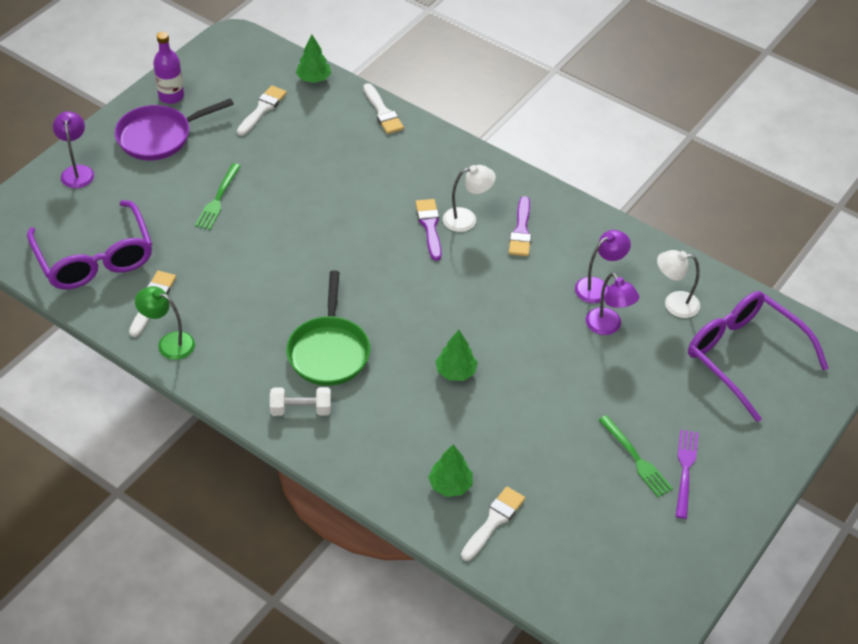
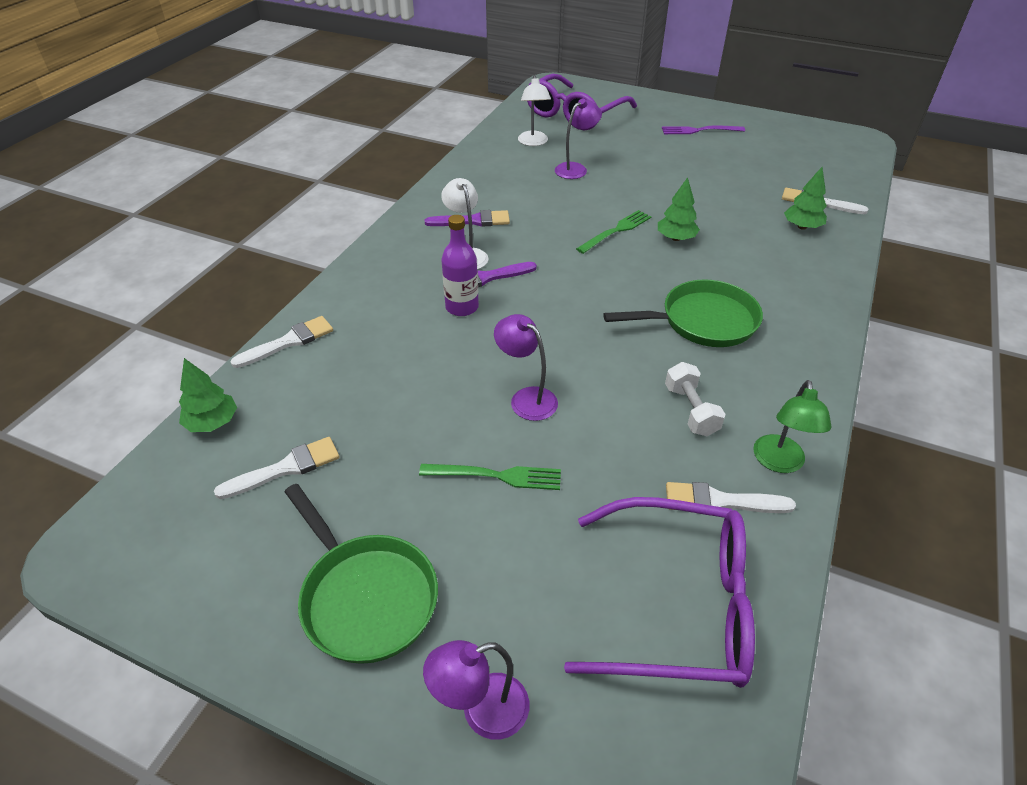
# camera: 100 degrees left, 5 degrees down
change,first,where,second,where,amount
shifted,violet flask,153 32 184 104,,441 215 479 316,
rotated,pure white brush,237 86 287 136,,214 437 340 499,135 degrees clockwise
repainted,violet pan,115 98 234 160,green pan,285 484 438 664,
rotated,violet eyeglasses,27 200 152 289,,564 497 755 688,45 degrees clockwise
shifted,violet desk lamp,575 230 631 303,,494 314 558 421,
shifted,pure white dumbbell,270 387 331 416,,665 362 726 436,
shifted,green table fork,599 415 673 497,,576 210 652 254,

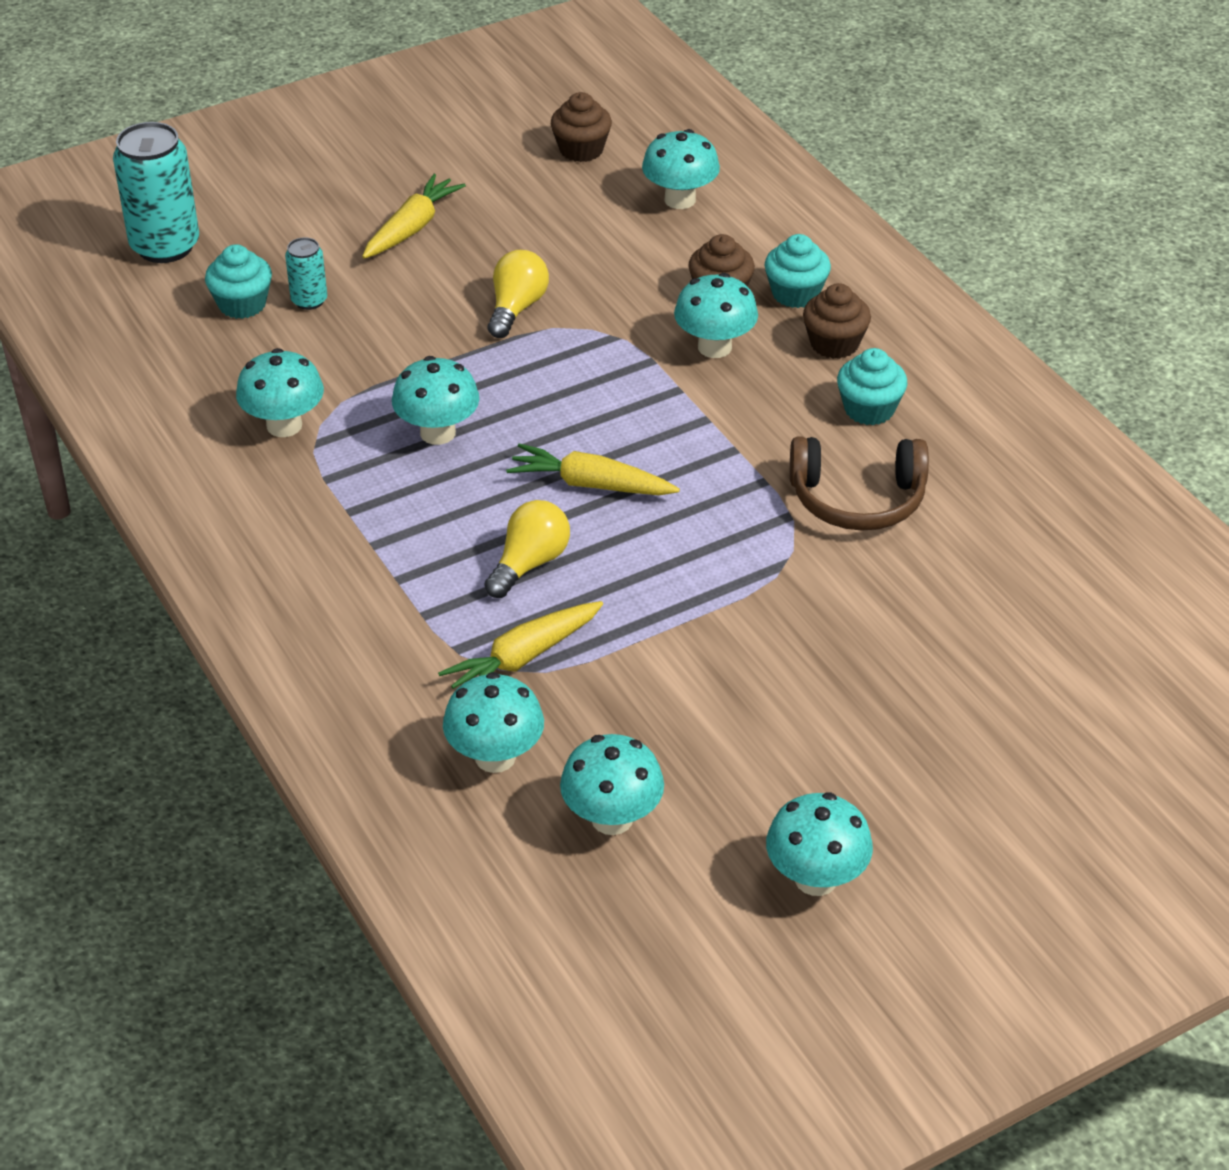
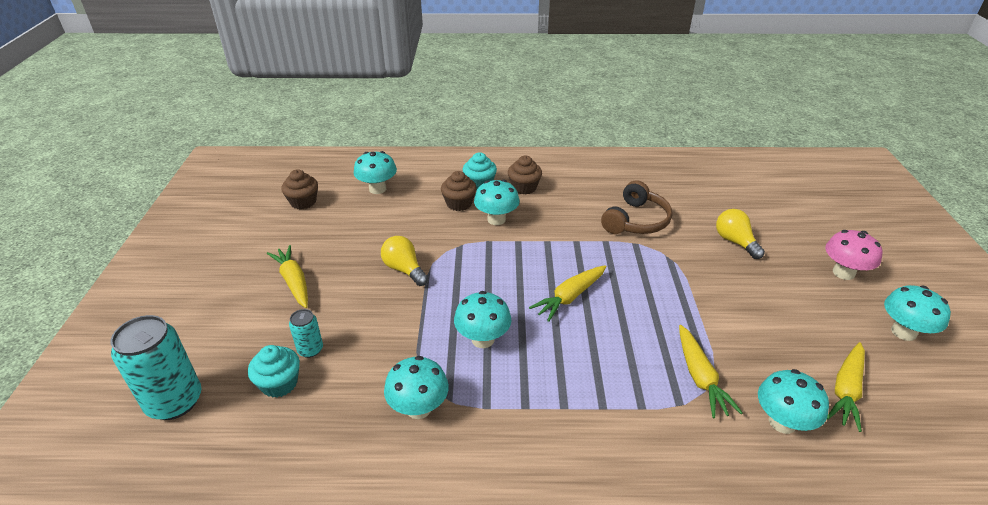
# camera: 60 degrees left, 5 degrees down
change,first,where,second,where,amount
gone,teal muffin,837 348 907 425,,,
shifted,bright yellow light bulb,484 500 570 598,,716 209 765 259,
swapped,teal toadstool,560 734 664 835,bright yellow carrot,827 342 865 432,
new,,,rosy toadstool,825 230 883 280,

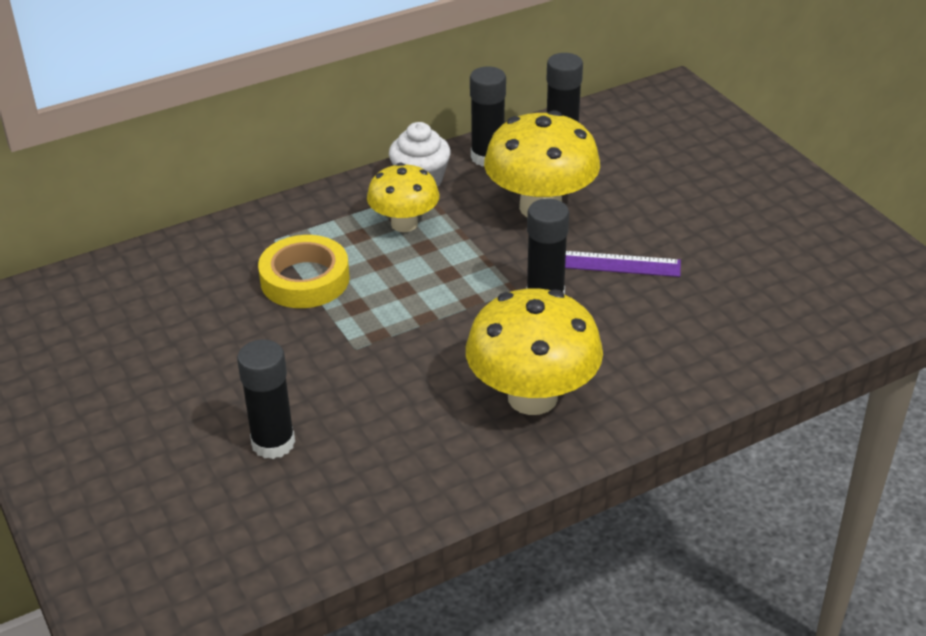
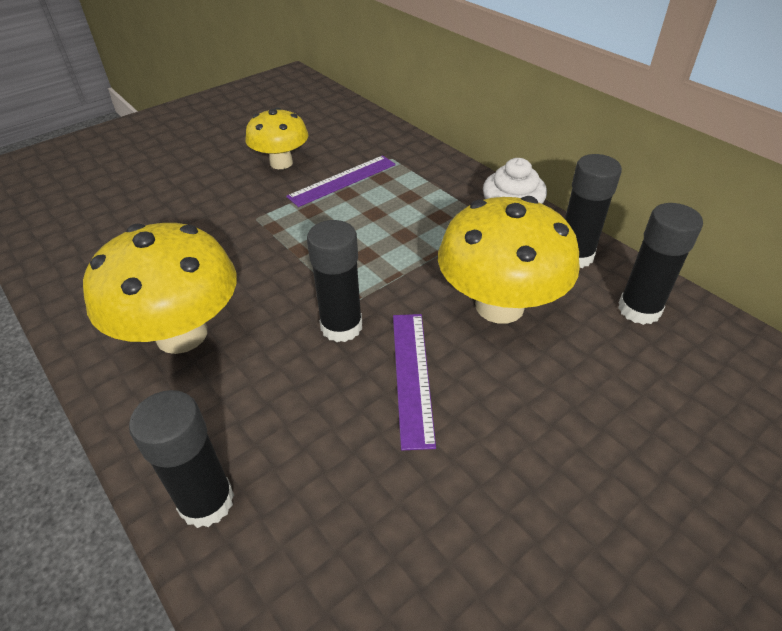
# camera: 80 degrees right, 5 degrees up
change,first,where,second,where,amount
shifted,bright yellow toadstool,367 163 439 232,,246 107 308 169,
swapped,bright yellow tape,258 235 350 308,violet straightedge,286 155 396 207,
shifted,ebony glue,237 339 295 459,,129 390 234 528,

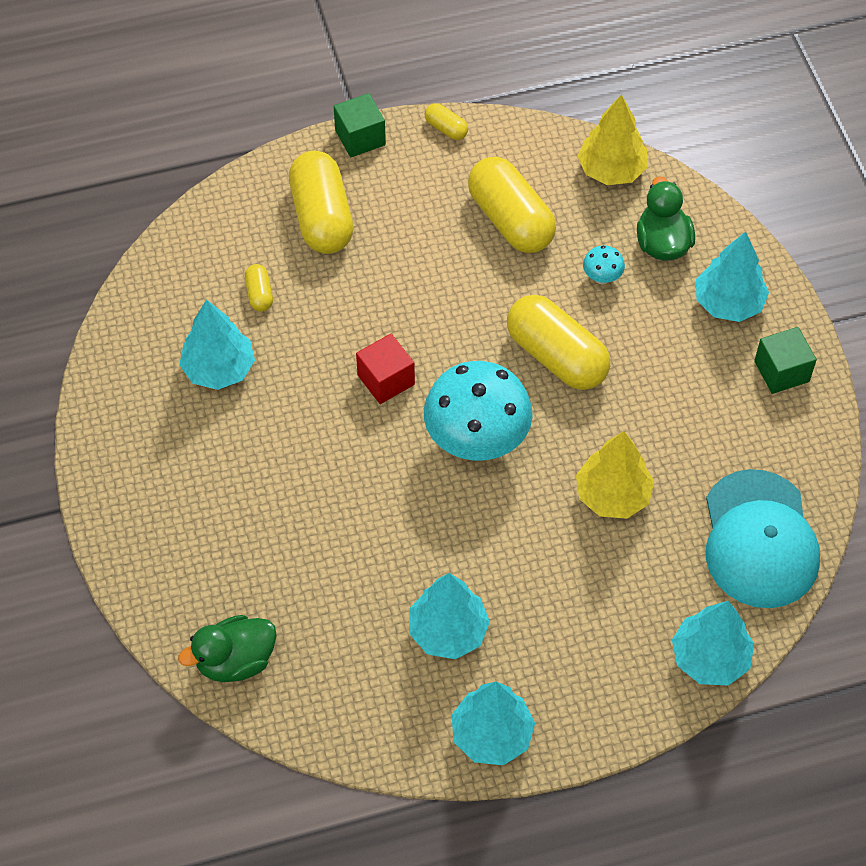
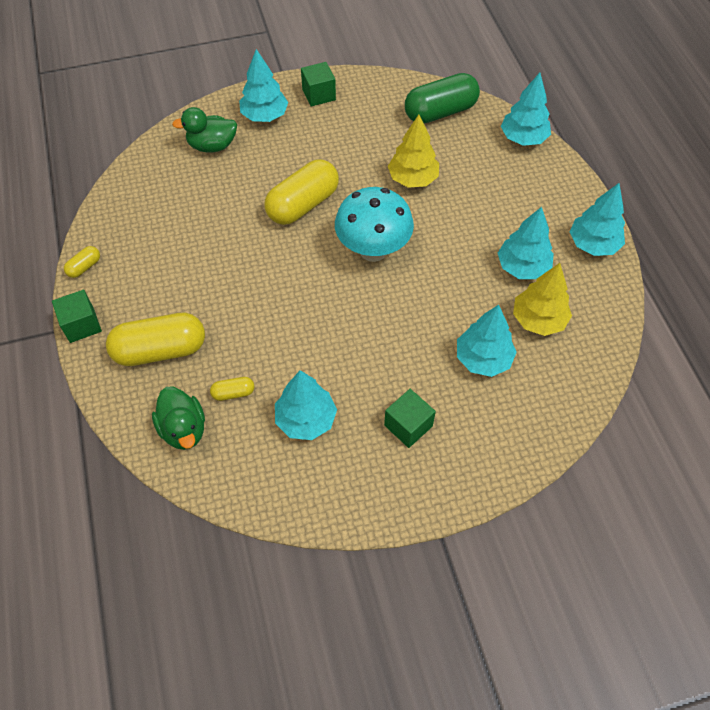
# camera: 90 degrees left, 0 degrees up
change,first,where,second,where,amount
shifted,bright yellow fir tree,577 94 647 185,,513 263 572 336,
gone,bright yellow pill shape,468 157 556 253,,,
gone,teal toadstool,583 245 625 285,,,
gone,scarlet solid cube,356 334 415 404,,,
swapped,teal cap,706 469 820 608,green pill shape,405 73 480 123,
shifted,green rubber duck,178 615 277 682,,152 387 205 450,
new,,,teal fir tree,457 305 517 377,
new,,,green solid cube,384 389 436 448,

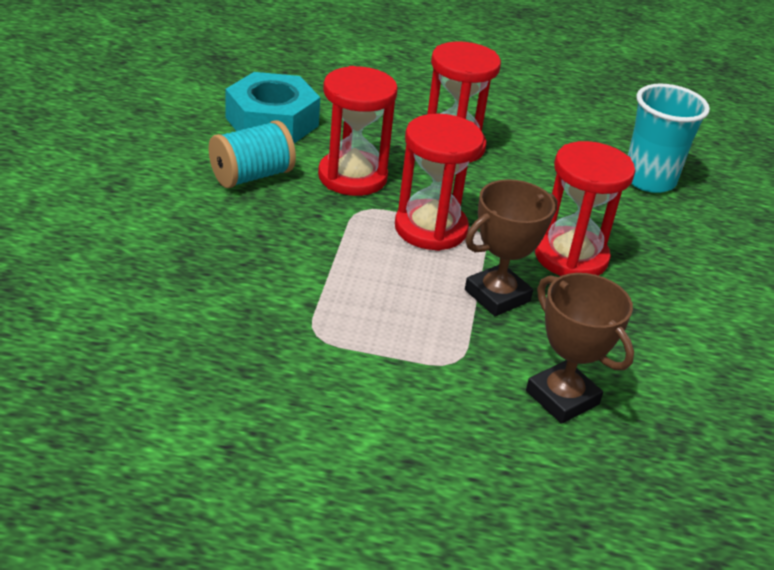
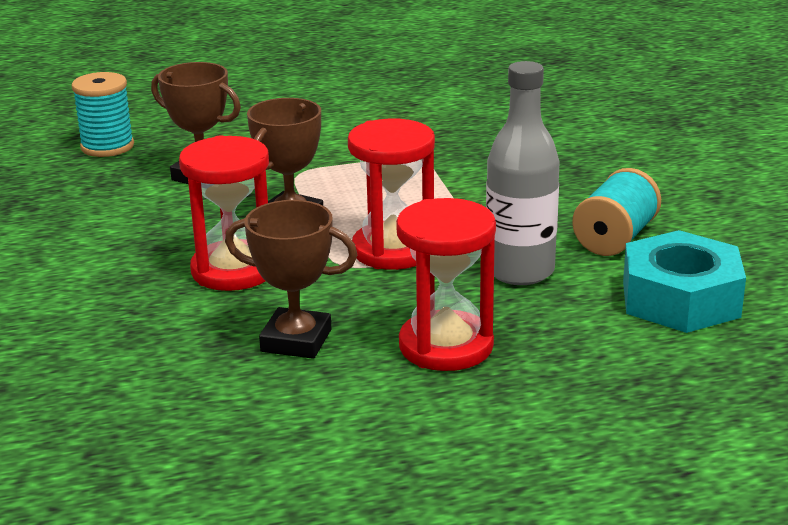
# camera: 160 degrees right, 10 degrees down
change,first,where,second,where,amount
swapped,scarlet hourglass,318 66 398 196,grey flask,486 61 560 285,
gone,teal beaker,628 84 710 193,,,
new,,,teal bobbin,72 72 134 157,
new,,,dark brown prize cup,225 200 358 359,

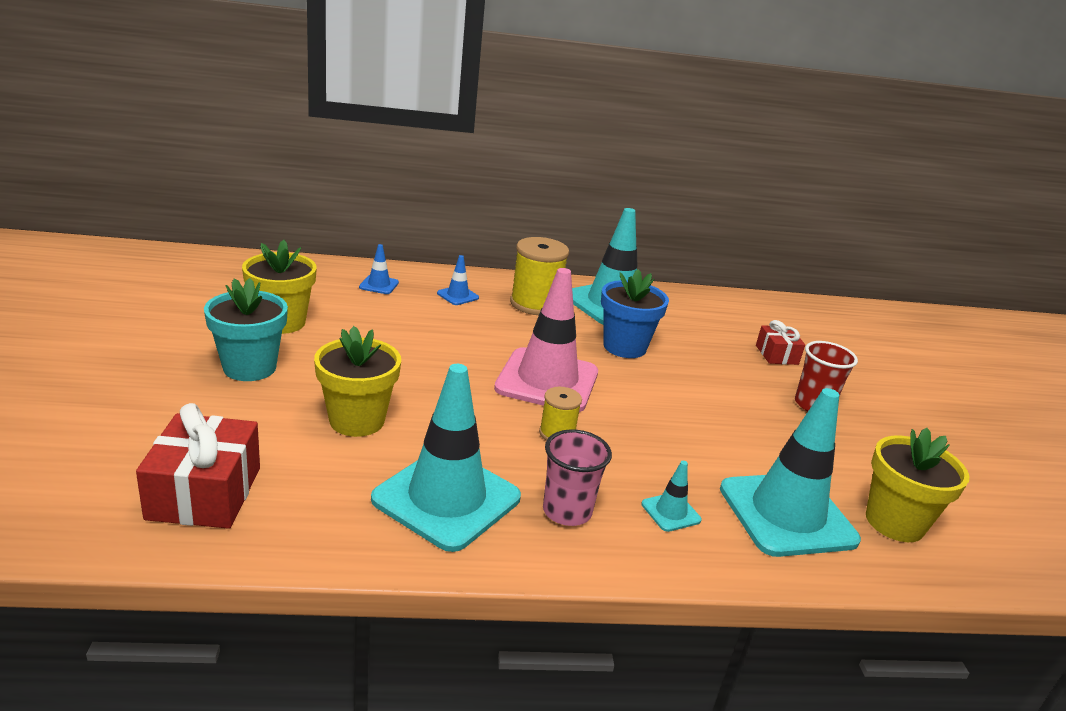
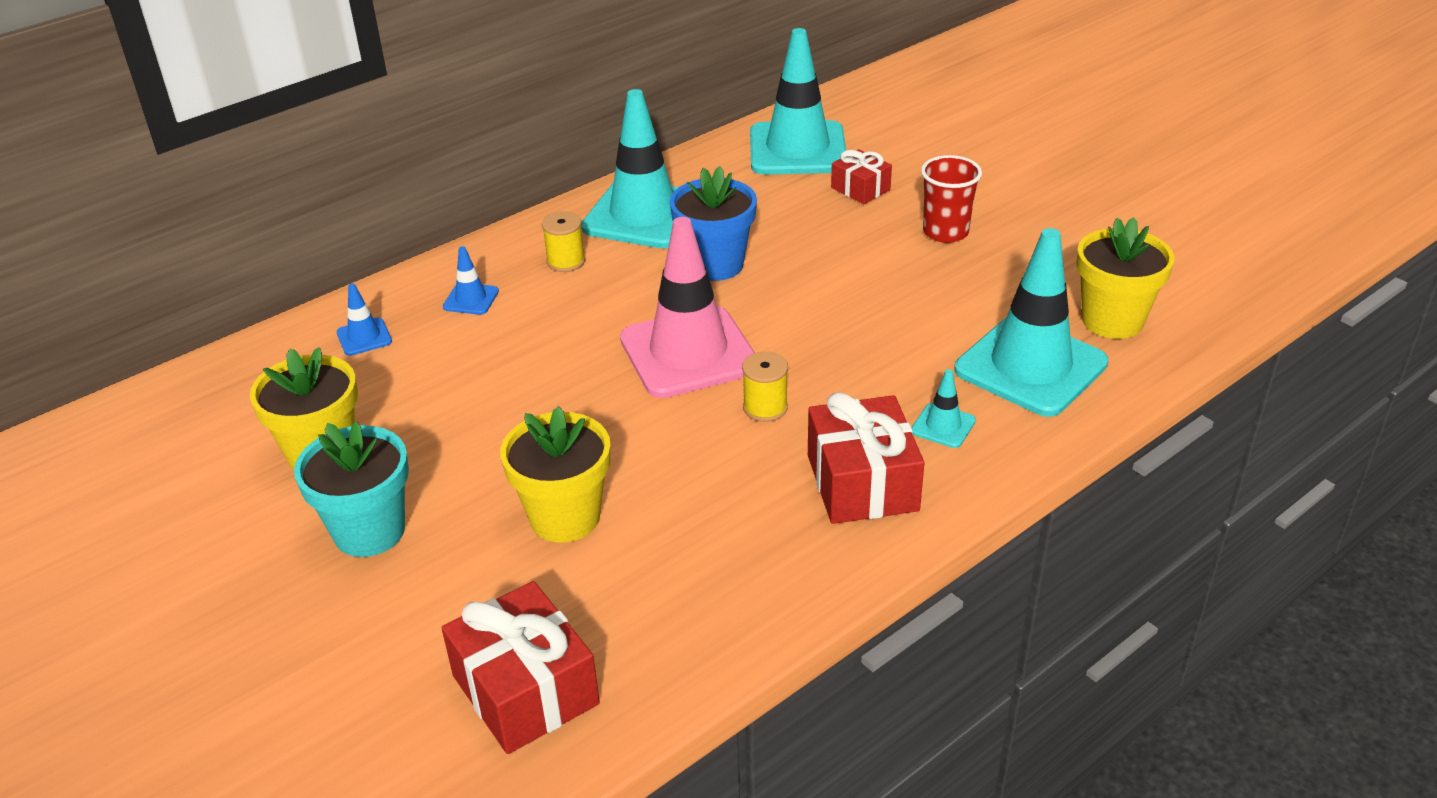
# camera: 30 degrees left, 10 degrees up
change,first,where,second,where,amount
scaled,bright yellow bobbin,510 237 569 315,,542 211 585 272,x0.55
shifted,teal road cone,371 364 521 552,,750 28 846 175,
swapped,rosy beaker,543 429 612 526,scarlet present,808 392 924 524,

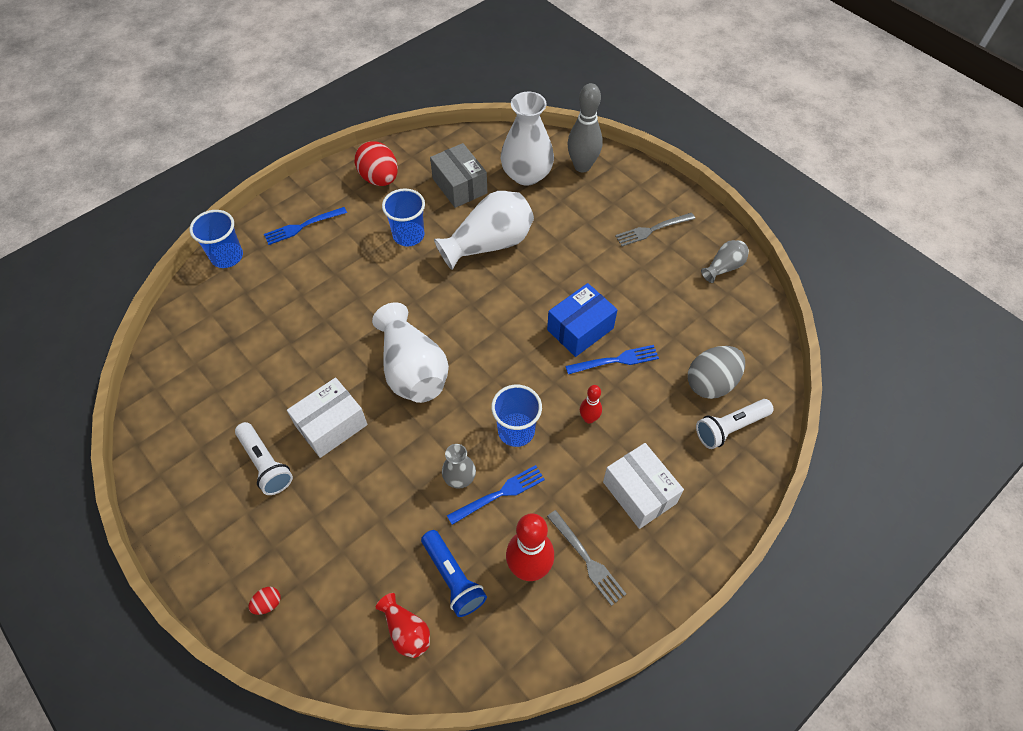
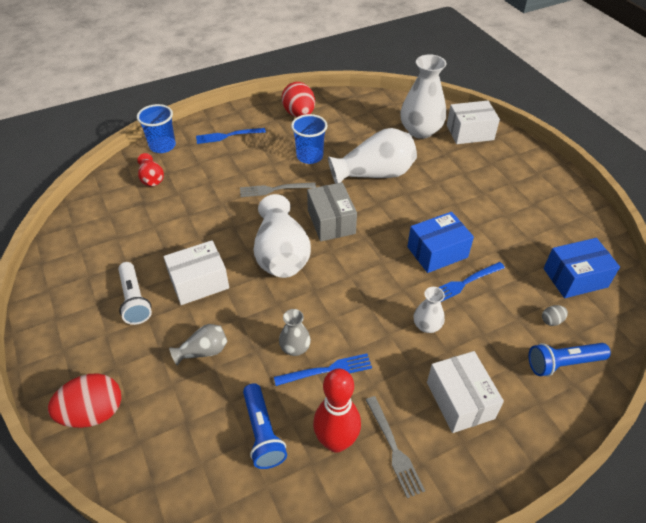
# camera: 15 degrees right, 10 degrees down
change,first,where,second,where,amount
swapped,grey skittle,567 83 603 173,pure white parcel,447 100 500 144,
shifted,grey parcel,430 143 487 208,,307 182 357 241,
shifted,grey table fork,615 213 695 246,,240 182 316 197,
shifted,grey vase,701 240 749 283,,169 324 228 366,
rotated,royal blue table fork,566 345 659 374,,438 262 505 302,150 degrees clockwise
scaled,grey toy egg,688 346 745 399,,542 305 568 326,x0.44
gone,royal blue beaker,491 385 542 447,,,
swapped,scarlet skittle,580 385 602 424,pure white vase,414 287 445 333,
repainted,pure white flashlight,696 399 774 449,royal blue flashlight,528 343 611 376,
scaled,scarlet toy egg,249 587 281 615,,48 373 121 428,x2.27
shifted,scarlet vase,376 593 430 658,,137 153 164 187,
new,,,royal blue parcel,544 238 620 298,

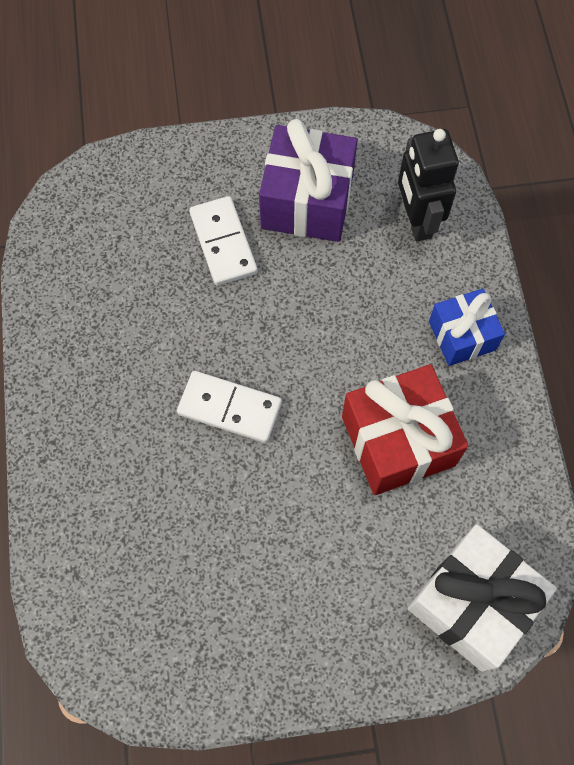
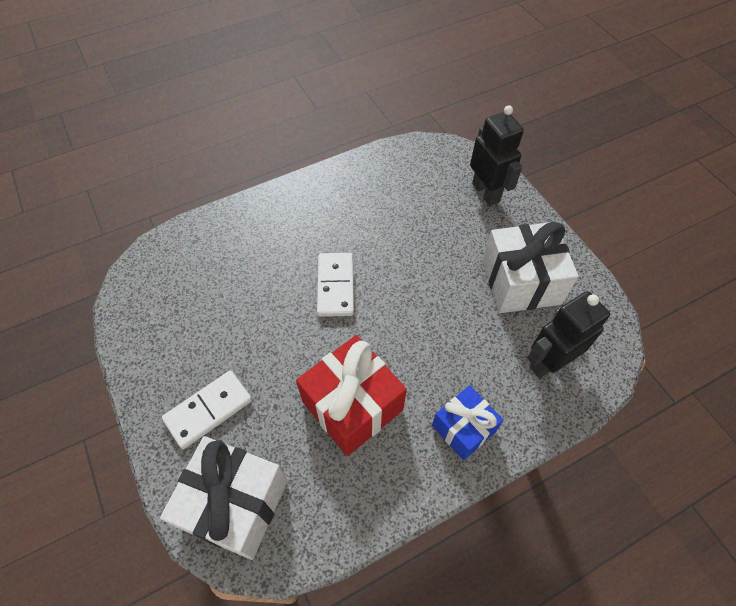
# camera: 70 degrees right, 10 degrees down
change,first,where,second,where,amount
repainted,violet present,259 119 357 242,pure white present,482 222 579 313,
shifted,pure white domino tile,189 196 258 286,,162 371 252 449,
new,,,ebony toy robot,470 105 524 206,

